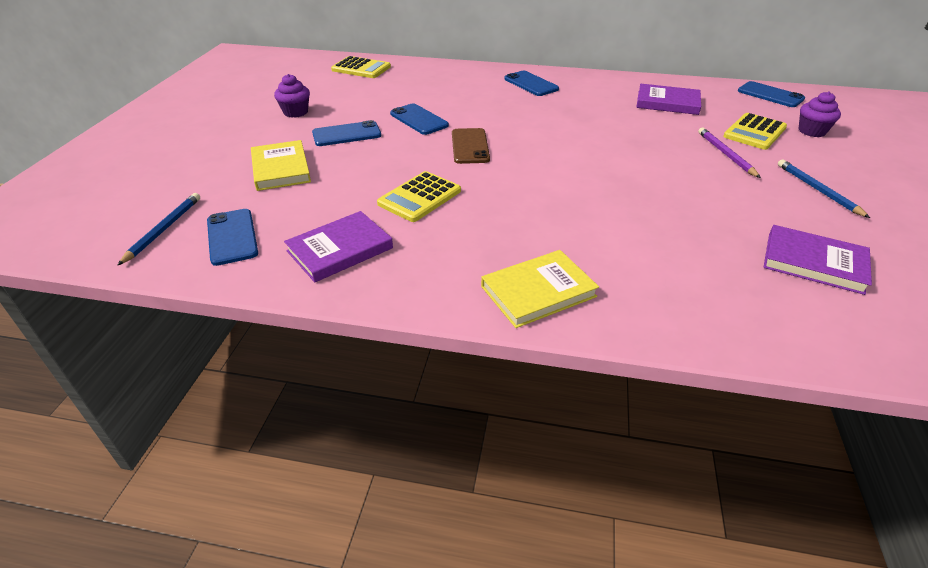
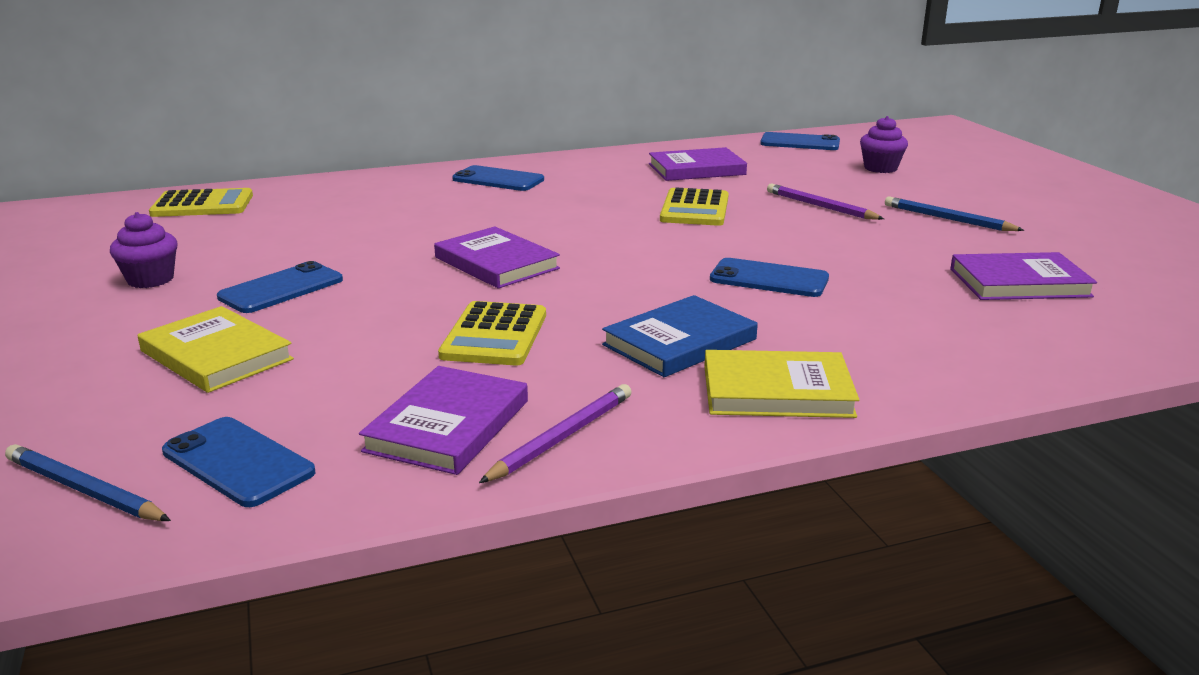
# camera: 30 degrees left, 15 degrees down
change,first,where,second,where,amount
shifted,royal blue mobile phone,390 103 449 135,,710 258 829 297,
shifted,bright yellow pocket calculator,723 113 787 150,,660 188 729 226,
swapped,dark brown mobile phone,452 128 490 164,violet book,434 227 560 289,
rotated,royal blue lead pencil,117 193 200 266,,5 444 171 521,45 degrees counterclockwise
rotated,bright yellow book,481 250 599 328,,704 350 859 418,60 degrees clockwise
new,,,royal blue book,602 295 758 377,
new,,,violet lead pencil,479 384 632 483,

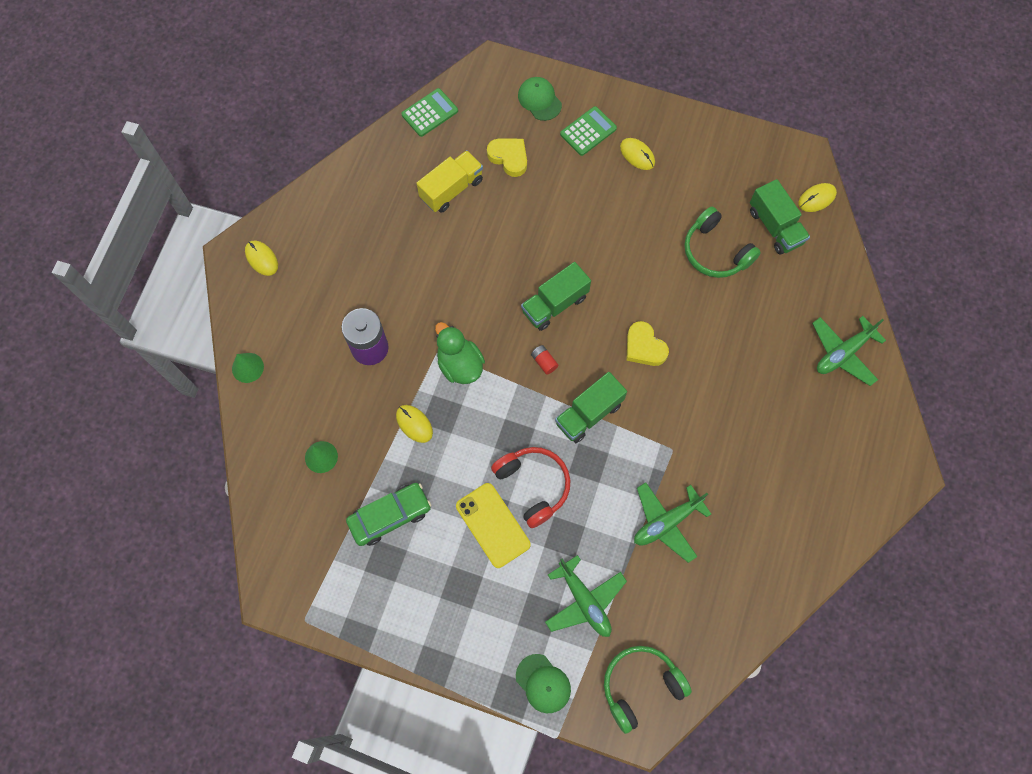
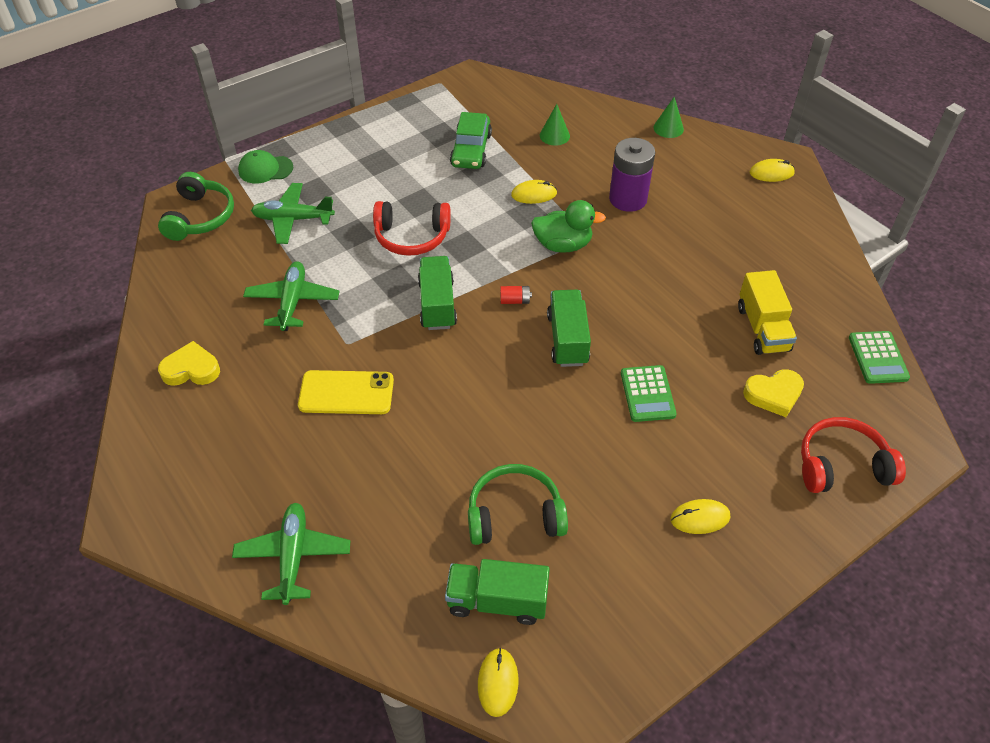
# camera: 125 degrees right, 20 degrees down
change,first,where,second,where,amount
swapped,green cap,518 77 562 121,scarlet headset,801 417 906 493,
shifted,green pocket calculator,560 106 617 156,,621 365 677 422,
shifted,bright yellow heart shape,626 321 669 366,,158 341 220 386,
shifted,bright yellow mobile phone,456 483 531 568,,298 370 394 414,

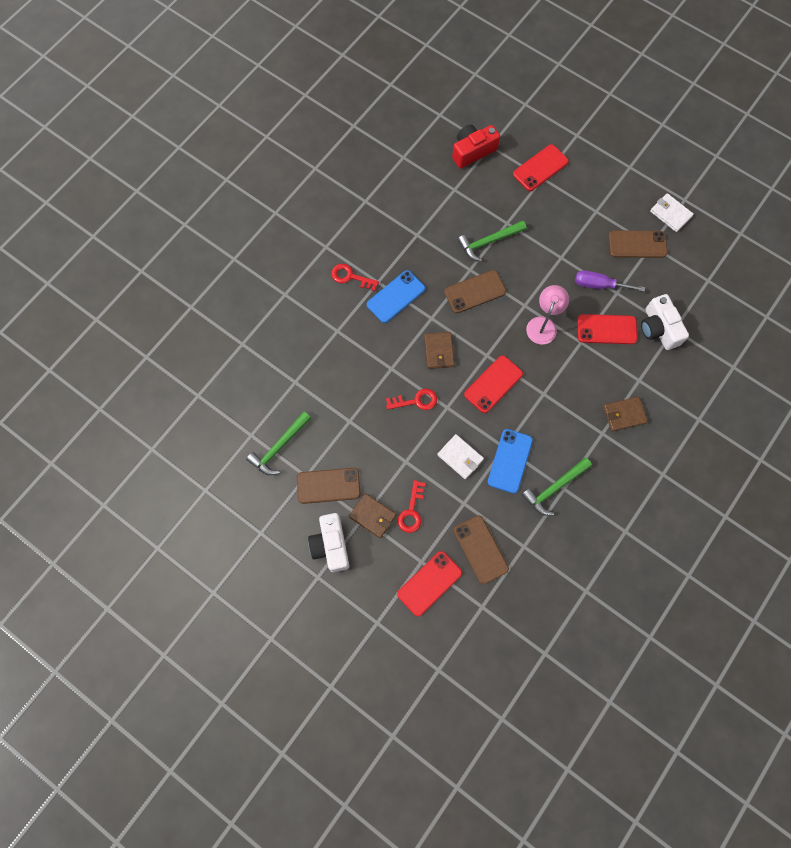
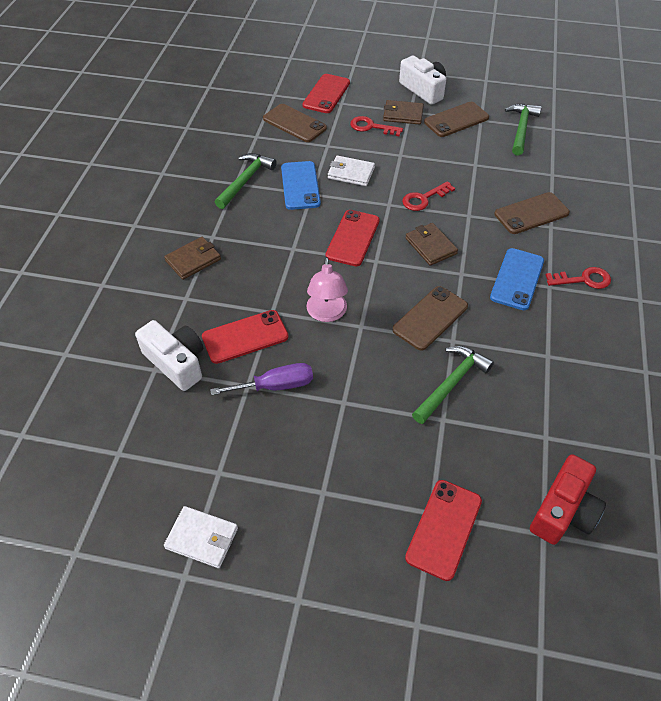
# camera: 155 degrees right, 20 degrees down
change,first,where,second,where,amount
shifted,dark brown mobile phone,609 230 668 258,,494 192 570 234,
rotated,scarlet door key,398 480 425 533,,350 116 403 136,60 degrees counterclockwise

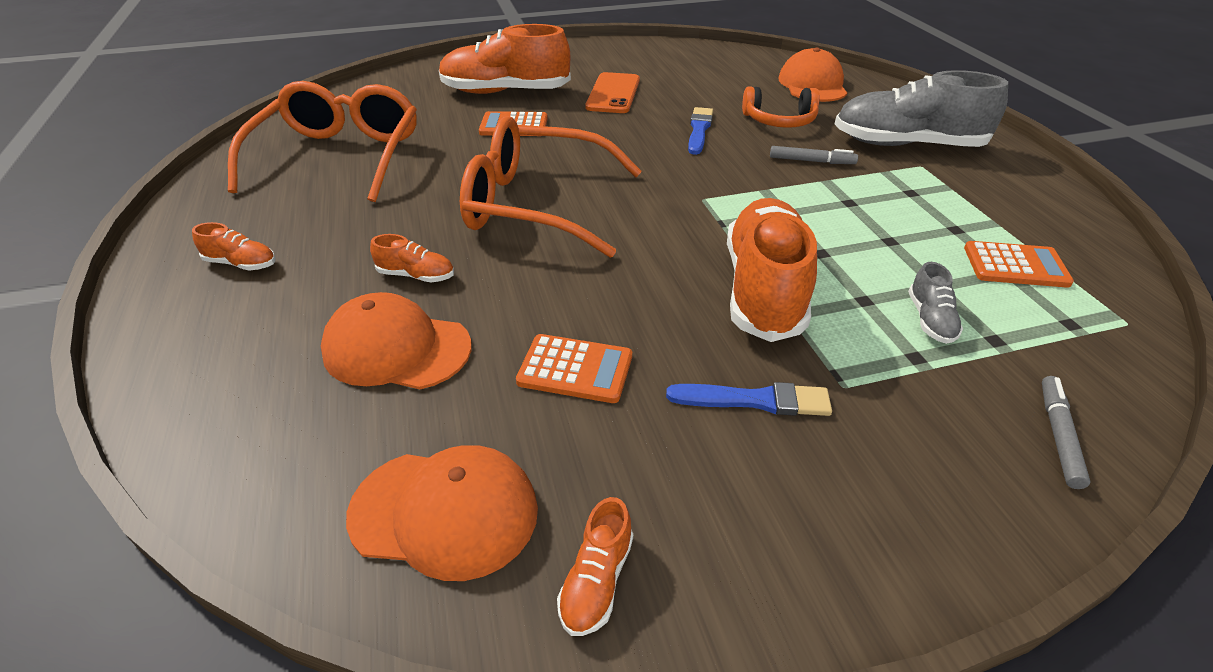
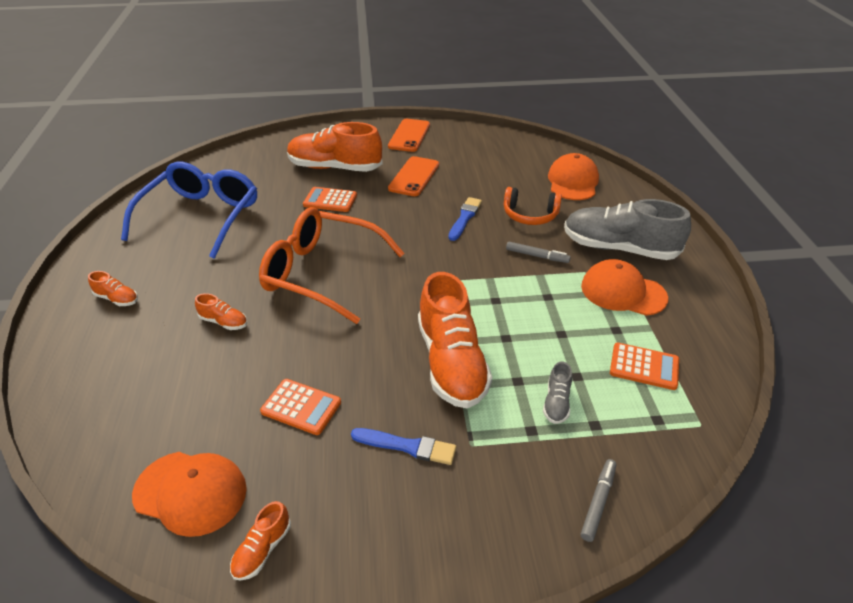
# camera: 10 degrees right, 0 degrees up
change,first,where,second,where,amount
repainted,orange-coloured eyeglasses,228 81 417 202,royal blue eyeglasses,121 161 257 259,
rotated,orange-coloured shoe,727 198 817 342,,418 272 492 409,150 degrees clockwise
shifted,orange-coloured cap,321 292 472 389,,581 259 668 316,
new,,,orange-coloured mobile phone,388 119 430 152,

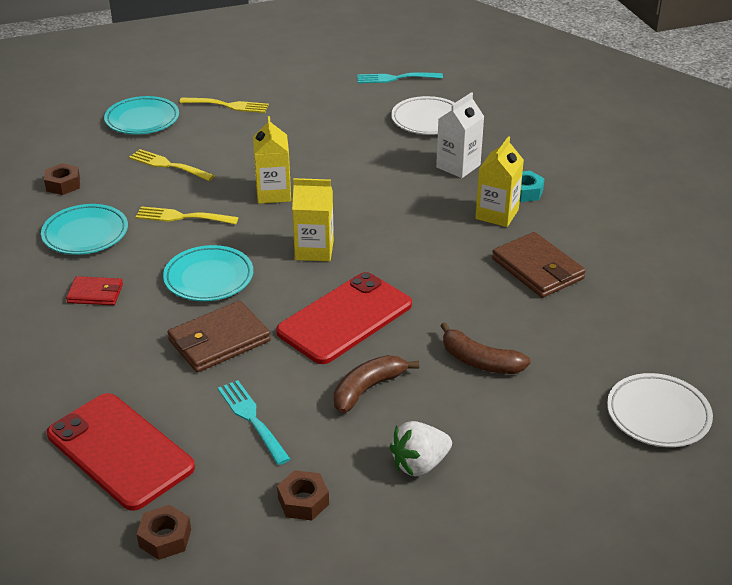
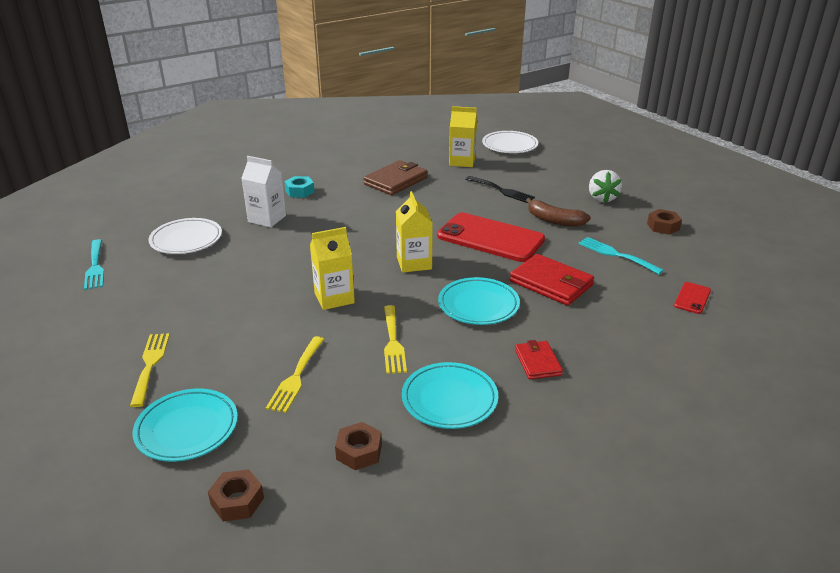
# camera: 105 degrees left, 5 degrees down
change,first,where,second,where,amount
shifted,bright yellow milk carton,475 136 524 227,,449 106 477 167,
repainted,dark brown wallet,167 301 271 372,scarlet wallet,510 254 594 306,
swapped,dark brown toy banana,441 322 531 374,ebony table fork,465 176 535 203,
rotated,teal table fork,218 380 290 465,,578 237 664 275,90 degrees clockwise
scaled,scarlet mobile phone,47 393 195 511,,674 282 711 314,x0.43
rotated,pure white strawberry,390 421 452 476,,589 170 622 203,45 degrees clockwise
shifted,dark brown nut,137 505 191 560,,208 469 264 522,

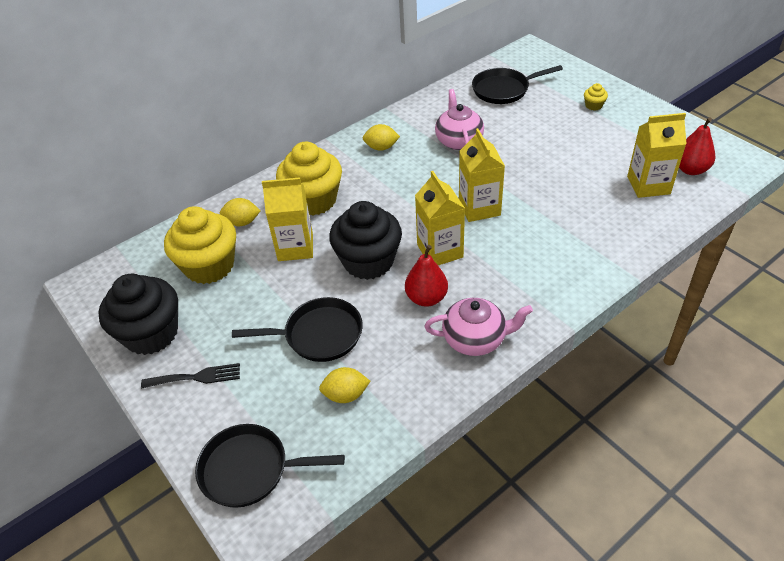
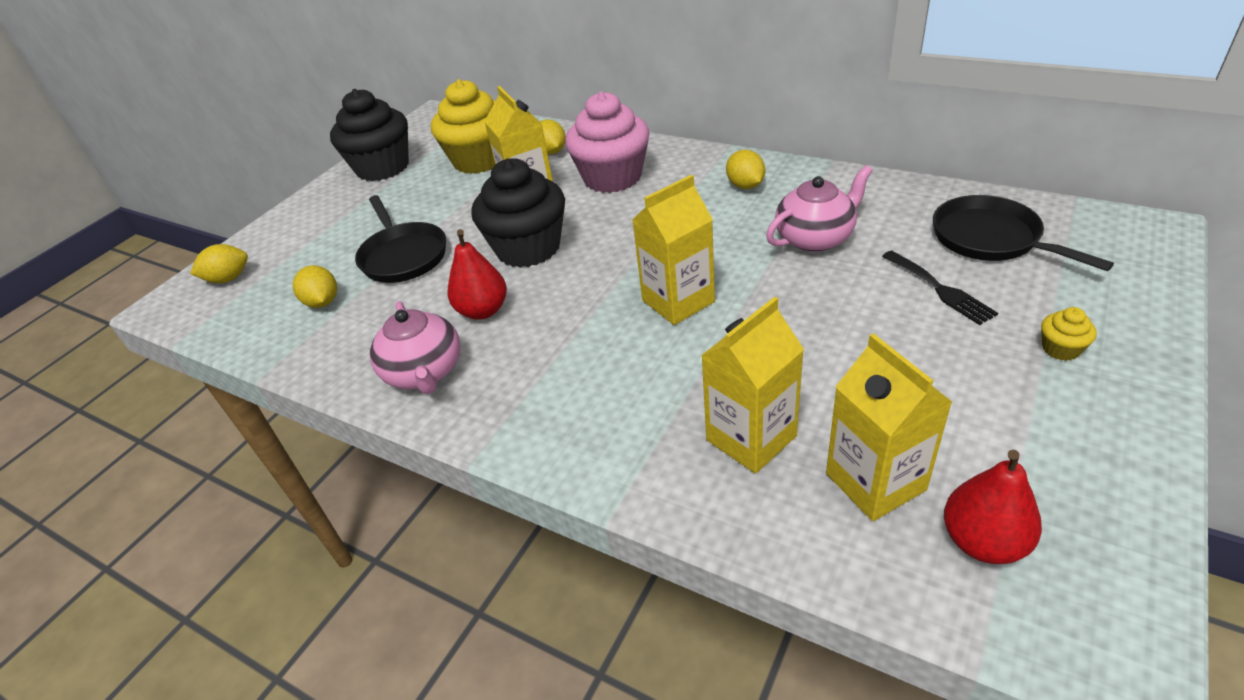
# camera: 70 degrees right, 5 degrees down
change,first,where,second,where,amount
repainted,bright yellow muffin,276 142 342 216,rosy muffin,565 92 650 193,
shifted,bright yellow milk carton,415 171 465 265,,701 297 804 474,
shifted,ebony table fork,141 363 240 389,,882 250 998 325,
swapped,ebony pan,195 424 345 508,bright yellow toy lemon,190 244 248 283,

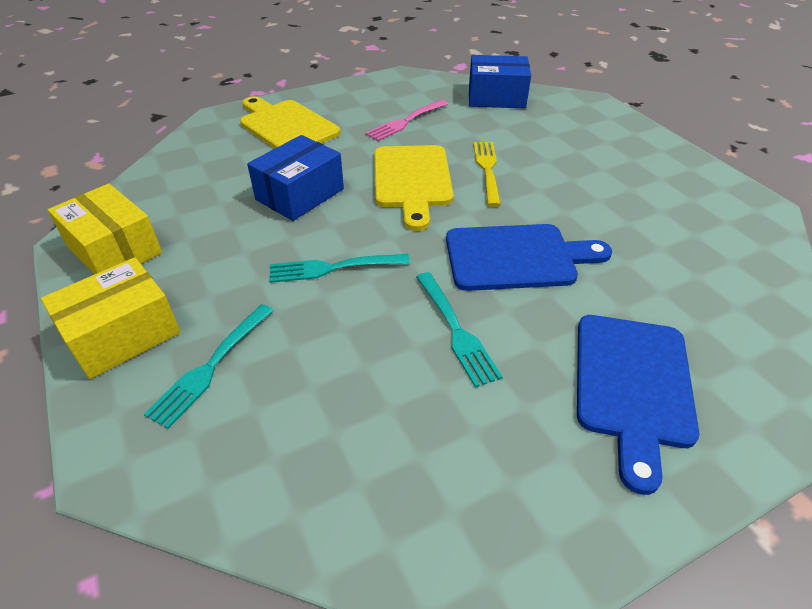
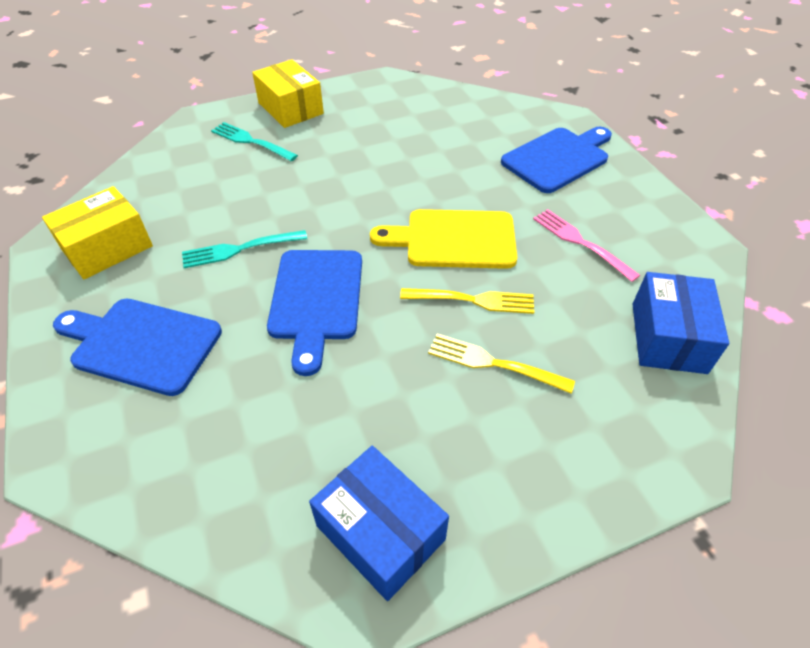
# camera: 95 degrees right, 5 degrees up
change,first,where,second,where,amount
repainted,bright yellow chopping board,240 96 340 149,royal blue chopping board,501 127 612 193,
shifted,royal blue parcel,247 135 344 221,,309 446 449 601,
shifted,bright yellow parcel,48 183 162 274,,42 186 153 279,
gone,teal table fork,270 254 410 283,,,
new,,,bright yellow table fork,428 334 575 394,

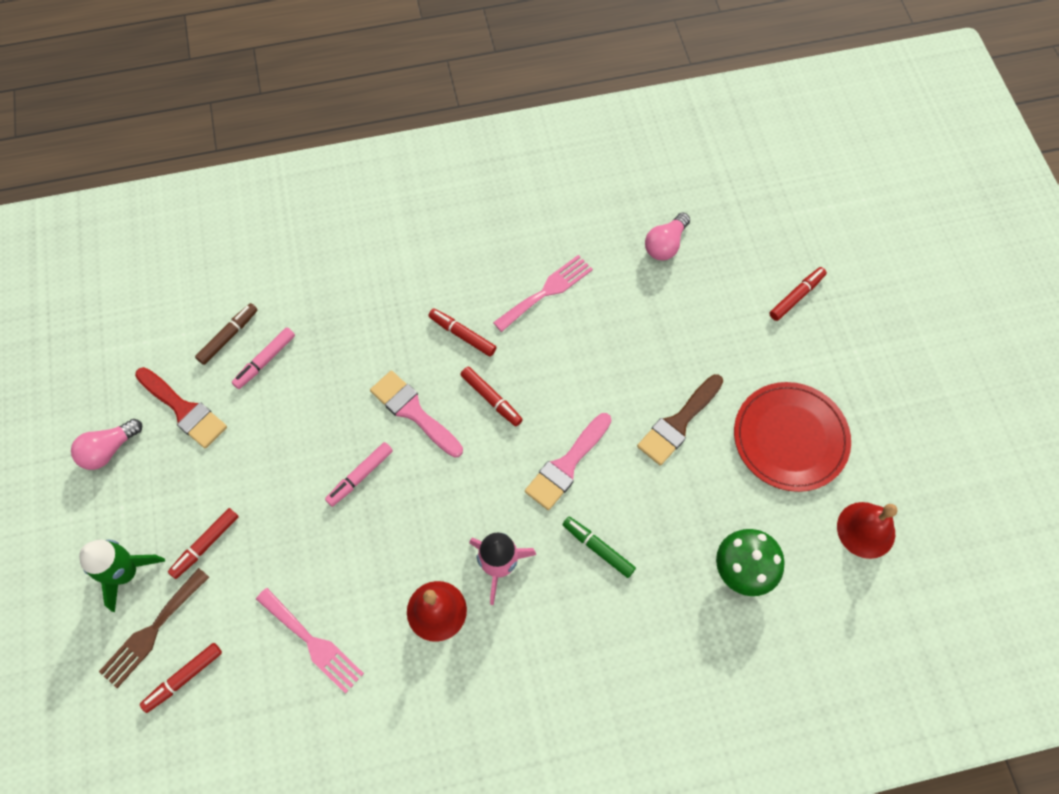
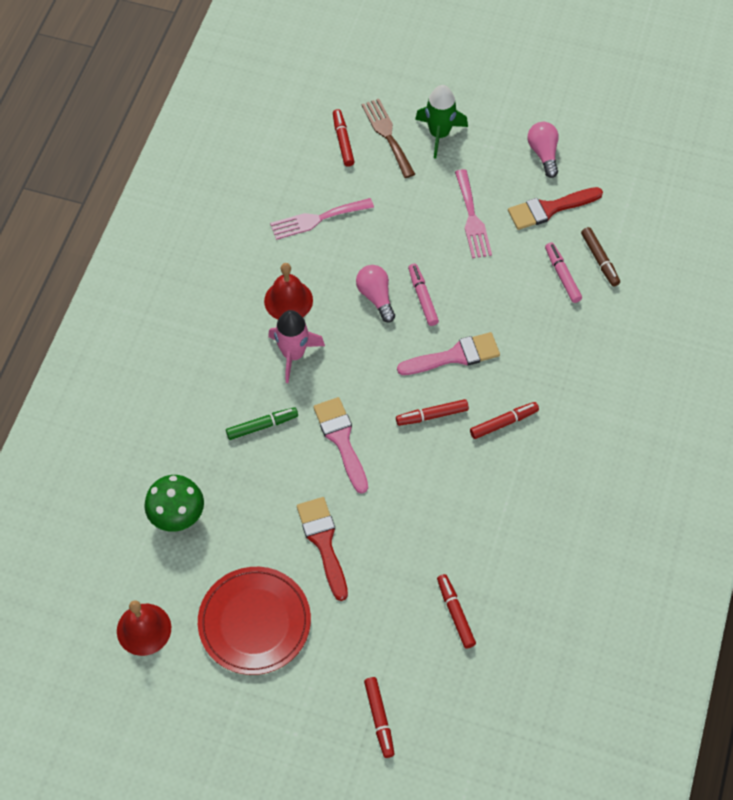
# camera: 120 degrees right, 5 degrees down
change,first,where,second,where,amount
shifted,rosy light bulb,645 213 690 260,,356 265 395 323,
shifted,rosy table fork,493 255 593 332,,455 169 492 258,
repainted,dark brown brush,637 374 723 465,scarlet brush,297 497 348 601,
shifted,scarlet marker,168 508 239 579,,437 574 476 649,

